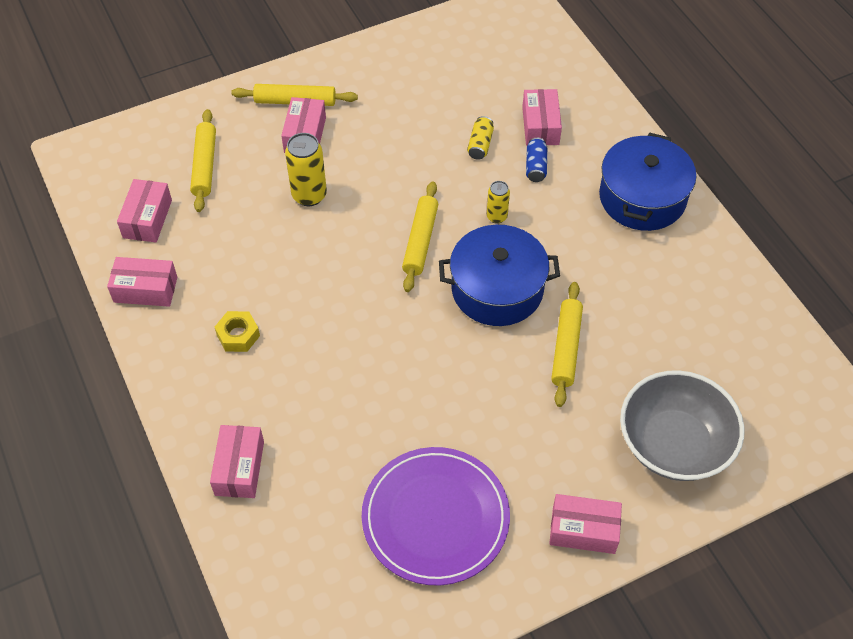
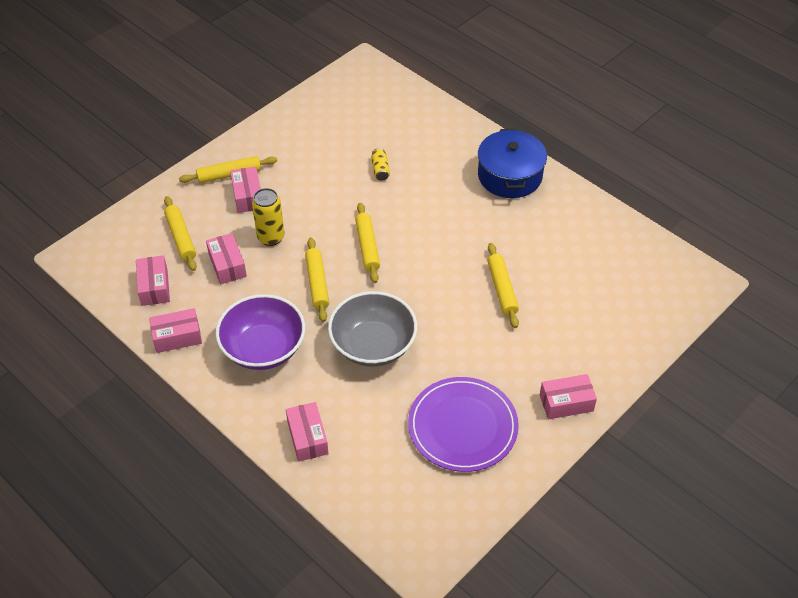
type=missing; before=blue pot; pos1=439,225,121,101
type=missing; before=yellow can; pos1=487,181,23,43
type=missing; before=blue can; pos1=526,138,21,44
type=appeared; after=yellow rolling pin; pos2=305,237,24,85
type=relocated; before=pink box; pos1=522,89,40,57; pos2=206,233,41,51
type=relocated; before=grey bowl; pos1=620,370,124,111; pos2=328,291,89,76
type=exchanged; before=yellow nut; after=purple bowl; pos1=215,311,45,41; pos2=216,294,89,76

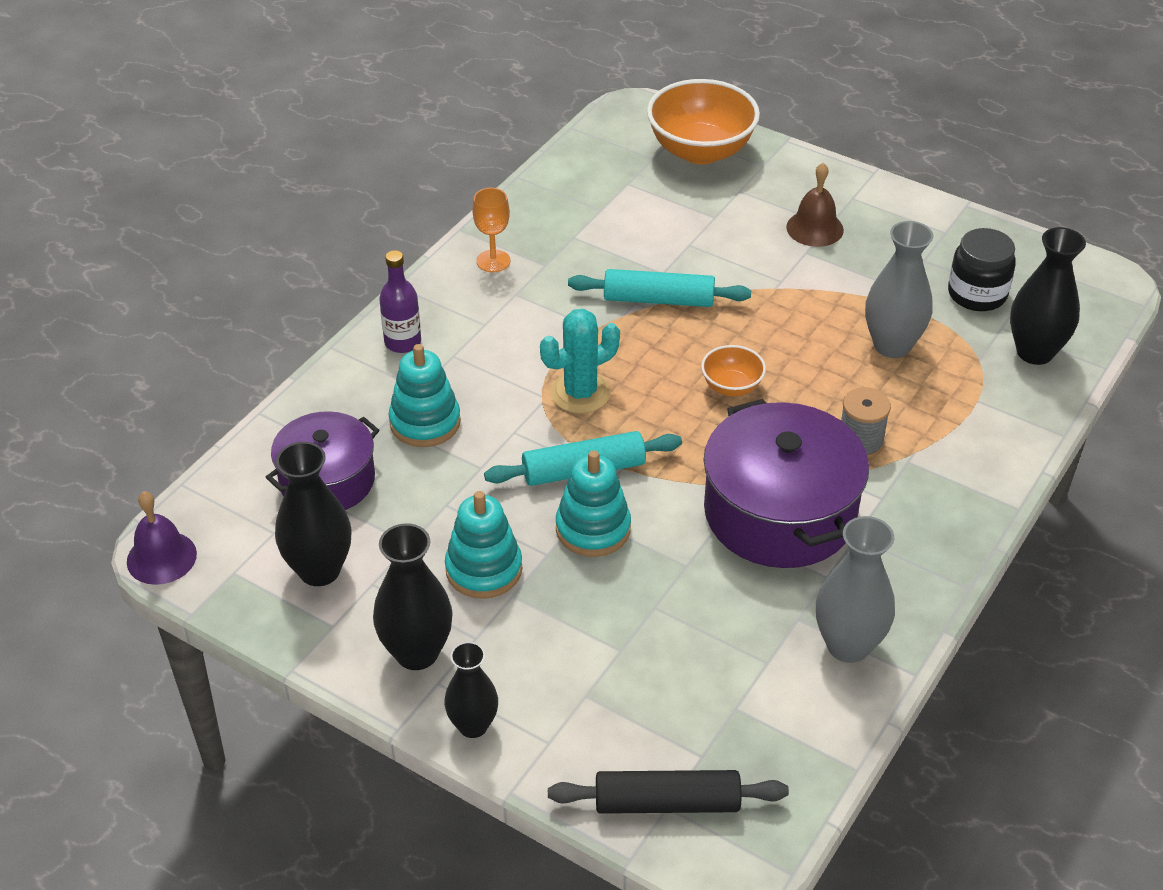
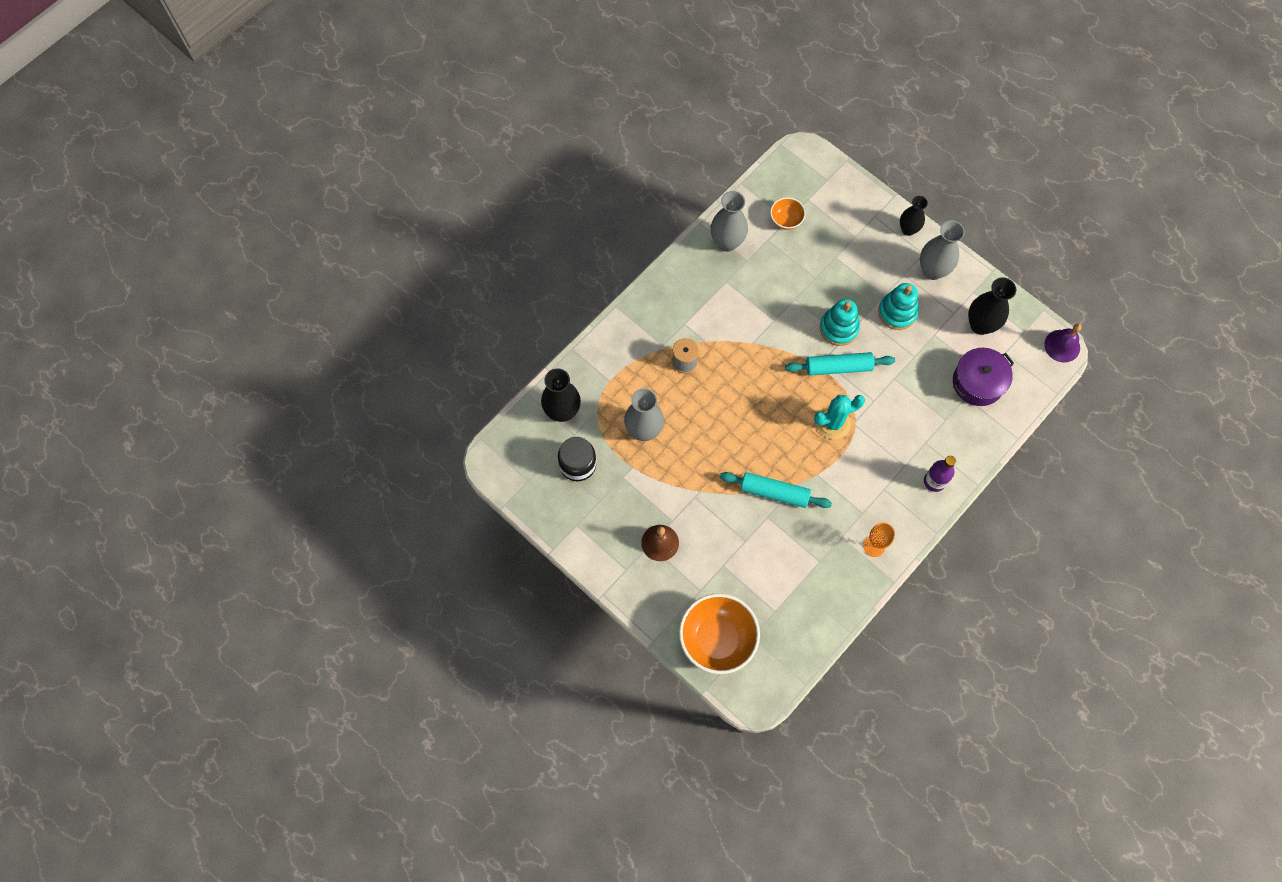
type=missing; before=turquoise stacking toy; pos1=389,344,72,103
type=missing; before=black rolling pin; pos1=548,770,241,44
type=missing; before=purple pot; pos1=703,399,166,169
type=relocated; before=orange bowl; pos1=701,345,65,52; pos2=770,197,36,33
type=colour; before=black vase; after=grey vase; pos1=373,523,80,147; pos2=920,220,45,60

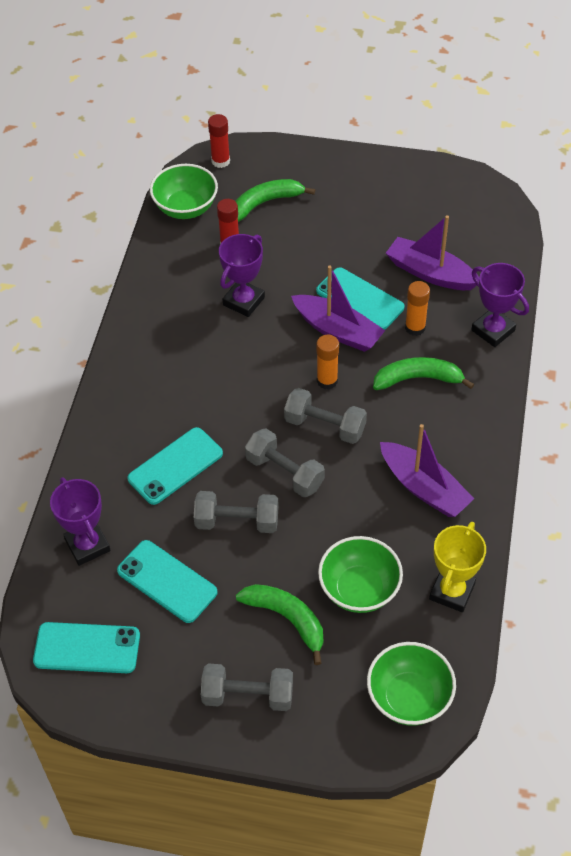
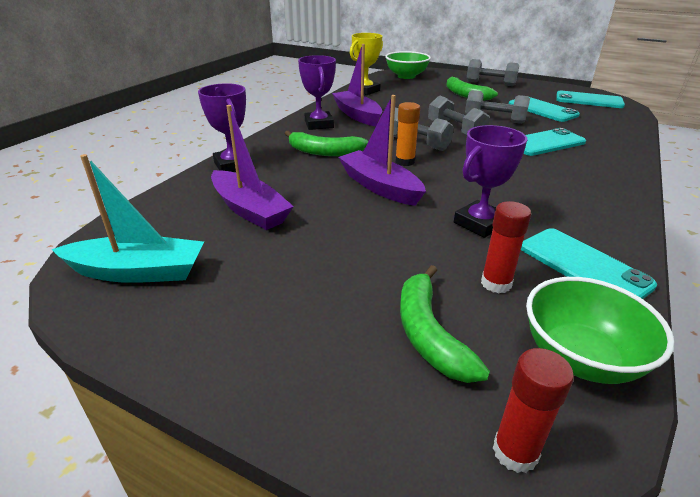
type=missing; before=green bowl; pos1=318,536,85,77
type=missing; before=orange glue stick; pos1=405,281,25,55
type=appeared; after=turquoise boat; pos2=51,154,153,129
type=relocated; before=purple trophy; pos1=50,477,61,89; pos2=298,55,38,75
type=relocated; before=turquoise phone; pos1=316,268,89,62; pos2=521,228,136,71
type=spun; before=green banana; pos1=235,179,80,43; pos2=400,265,90,118; turn=90

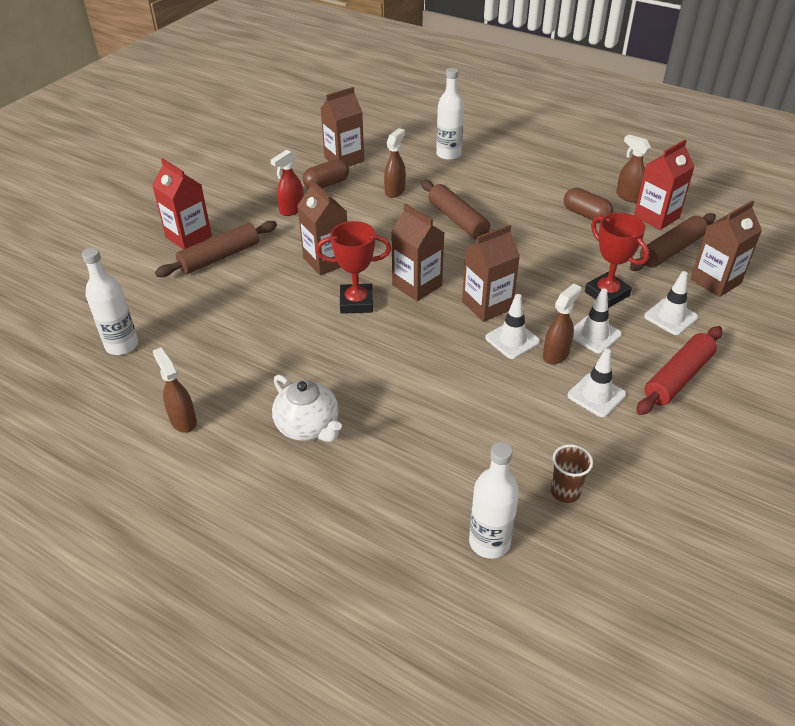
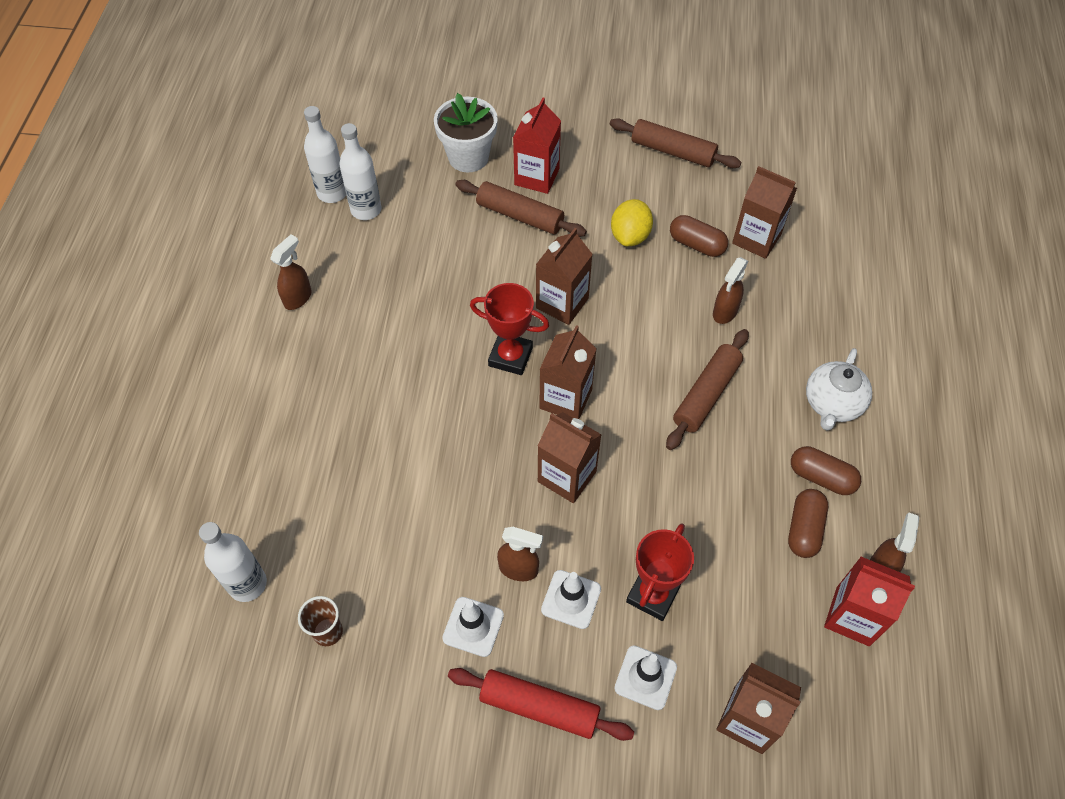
type=missing; before=white traffic cone; pos1=485,294,55,65
type=appeared; after=white flower pot; pos2=434,93,64,79
type=appeared; after=brown capsule; pos2=791,446,70,49
type=relocated; before=white teapot; pos1=272,375,70,67; pos2=806,348,66,82
type=relocated; before=white bottle; pos1=436,68,28,92; pos2=304,106,42,97
type=relocated; before=brown rolling pin; pos1=630,213,86,58; pos2=610,118,131,50
type=exchanged; before=red spray bottle; after=yellow lemon; pos1=270,150,34,66; pos2=611,199,42,47
type=spun; before=red trophy; pos1=316,221,75,93; pos2=470,283,79,92; turn=-45
type=spun; before=brown spray bottle; pos1=384,128,22,70; pos2=713,257,35,67; turn=120

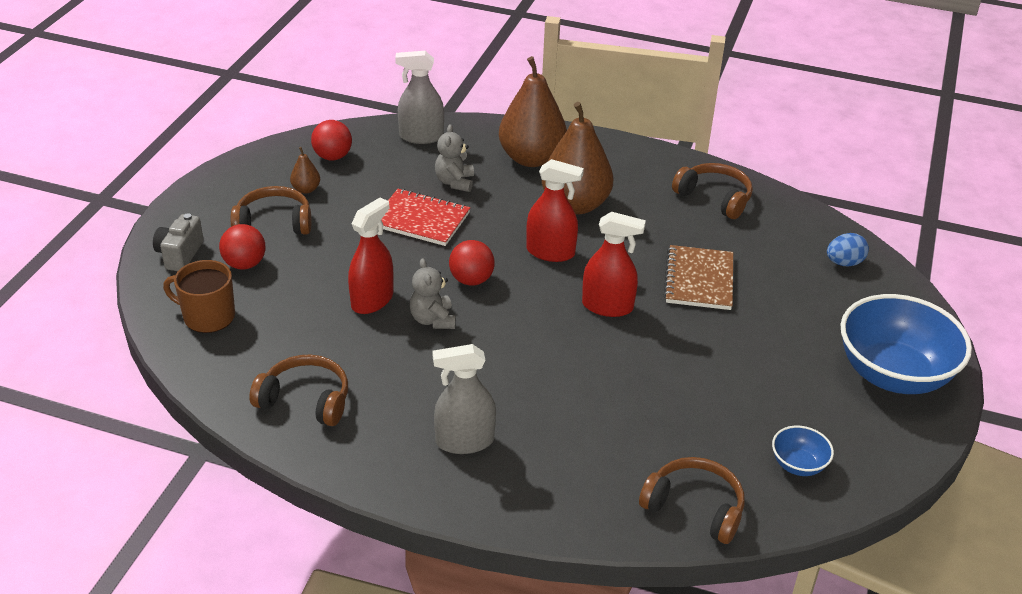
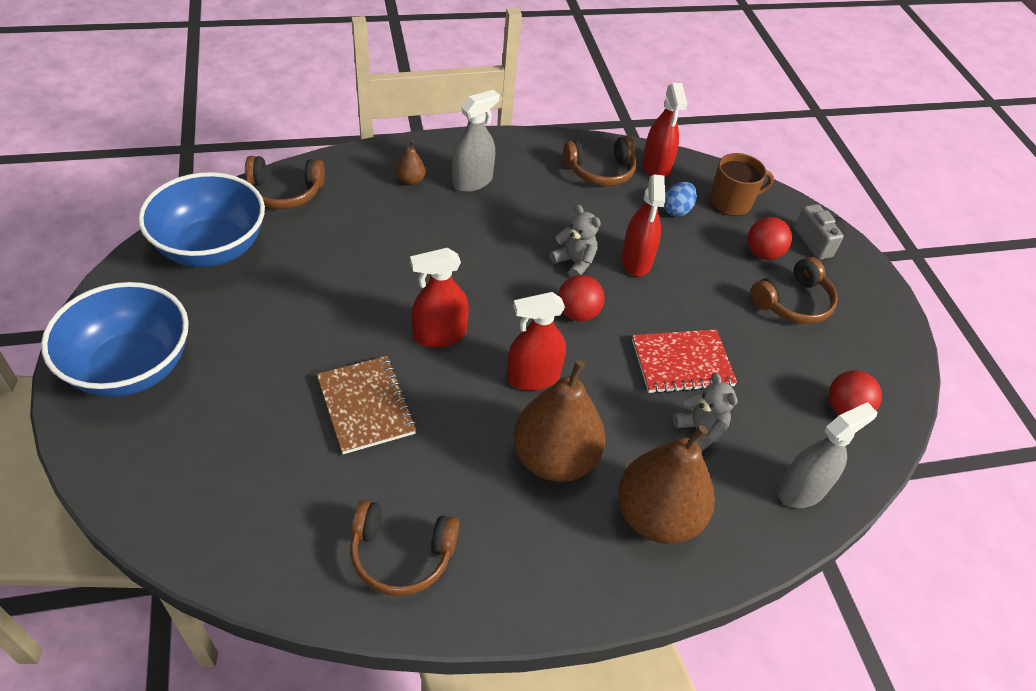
type=appeared; after=red spray bottle; pos2=642,83,45,96
type=relocated; before=brown pear; pos1=290,147,30,47; pos2=396,140,30,45
type=relocated; before=blue egg; pos1=827,233,42,33; pos2=664,182,33,35
type=size; before=blue bowl; pos1=772,426,62,50; pos2=138,172,127,95; scale=2.24

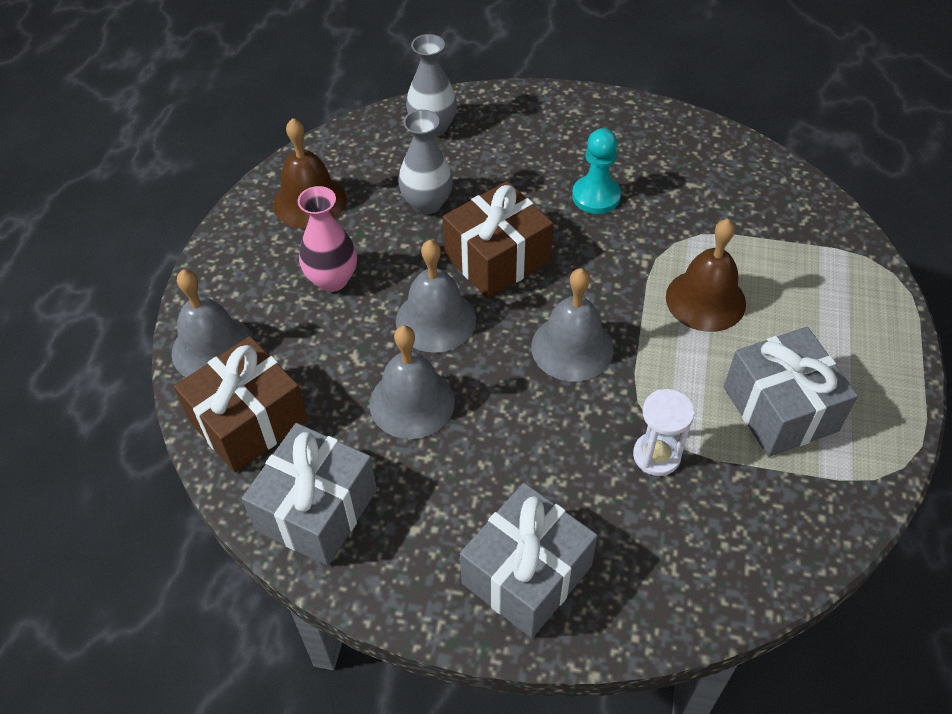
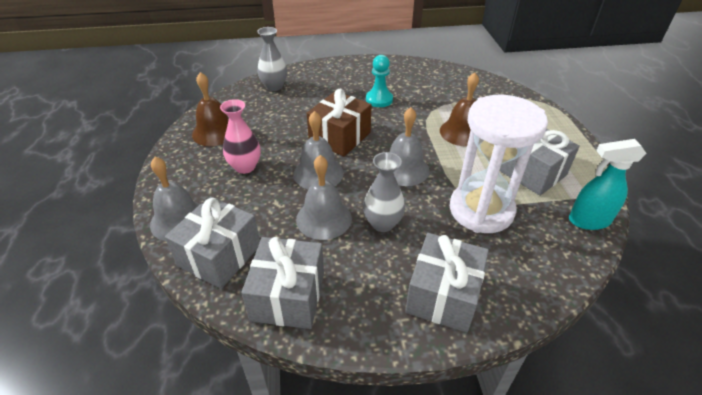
type=appeared; after=turquoise spray bottle; pos2=569,139,78,91
type=relocated; before=grey vase; pos1=398,109,55,105; pos2=363,152,42,80
type=colour; before=brown gift; after=grey gift; pos1=174,336,134,137; pos2=165,196,95,93
type=size; before=white hourglass; pos1=633,389,62,87; pos2=450,95,98,138; scale=2.18

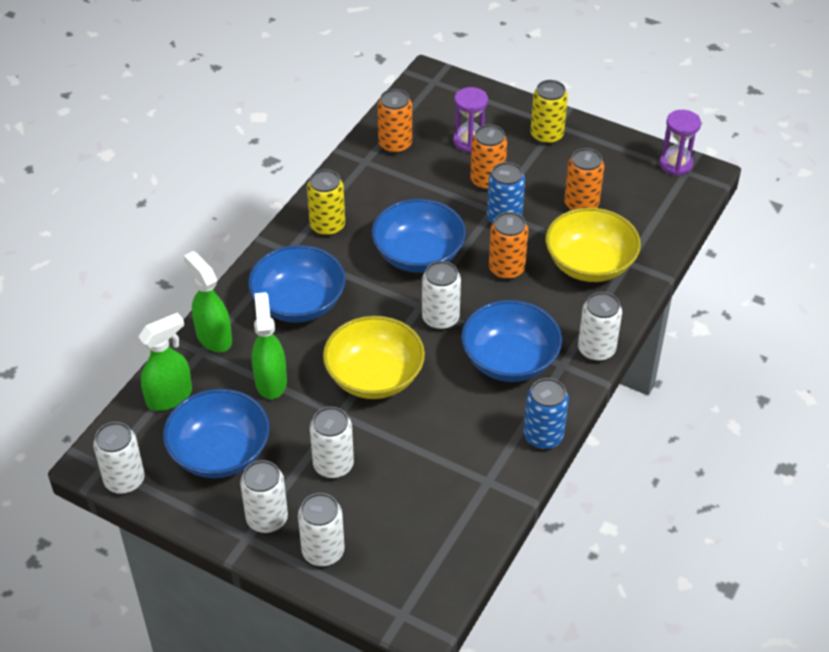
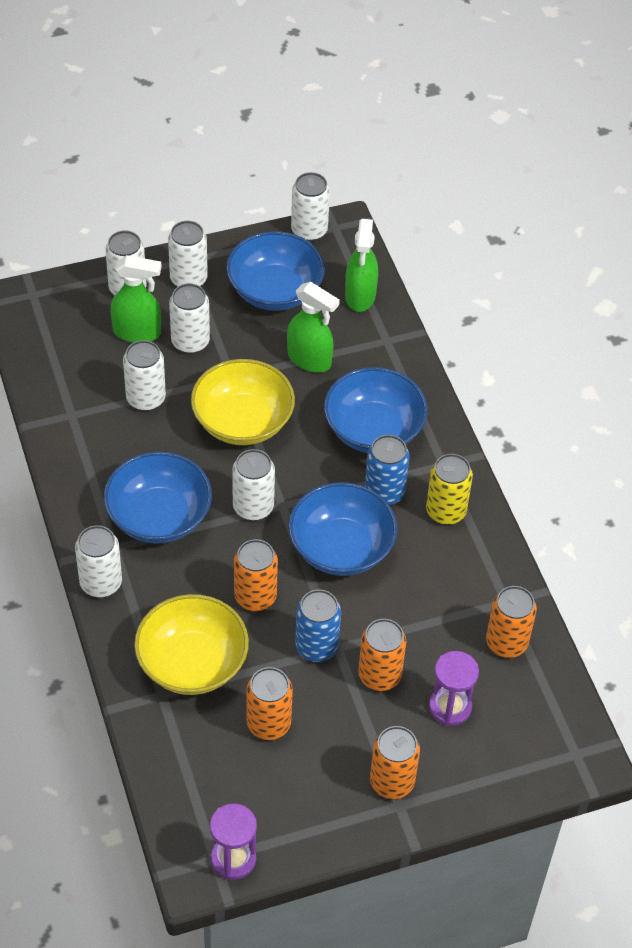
type=appeared; after=white can; pos2=123,340,43,71
type=relocated; before=green spray bottle; pos1=184,251,48,101; pos2=110,255,52,88
type=relocated; before=blue can; pos1=524,378,45,71; pos2=365,435,44,70
type=colour; before=yellow can; after=orange can; pos1=531,80,37,65; pos2=370,726,50,73

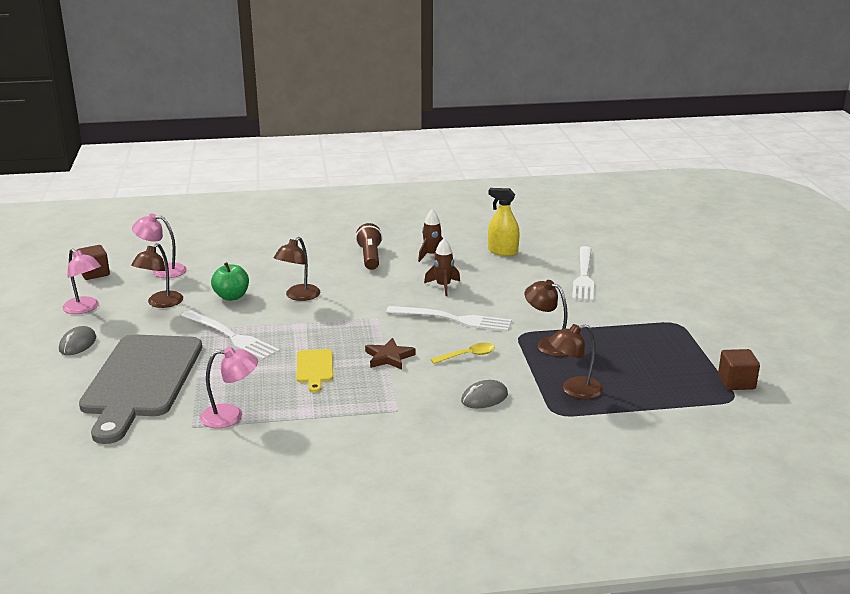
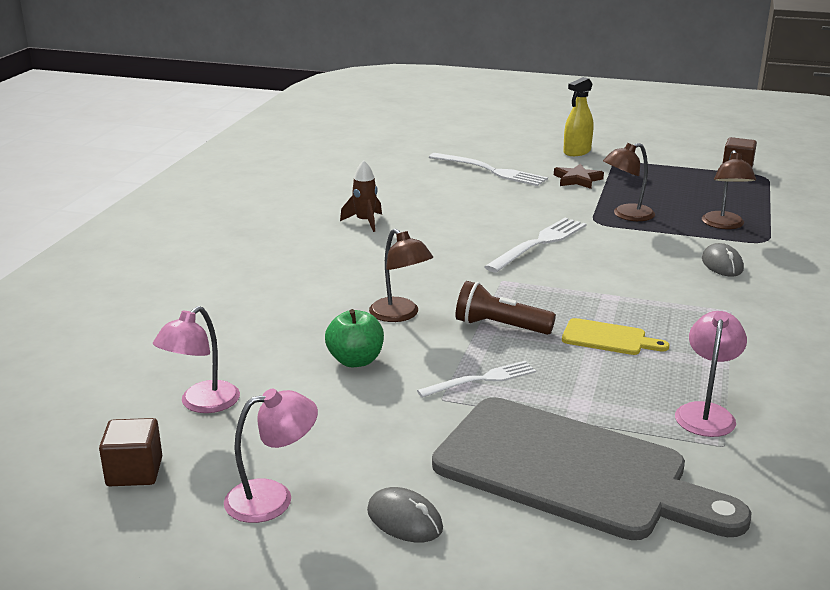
type=missing; before=brown lamp; pos1=131,243,52,65
type=missing; before=brown rocket; pos1=424,238,36,58
type=missing; before=yellow spoon; pos1=431,343,64,21
type=relocated; before=brown flashlight; pos1=356,223,27,47; pos2=455,281,101,54
type=relocated; before=brown star; pos1=365,338,50,32; pos2=554,164,50,25
type=relocated; before=yellow spray bottle; pos1=488,188,32,68; pos2=563,77,30,79
type=size; before=white fork; pos1=181,310,99,50; pos2=417,361,119,37; scale=0.64

